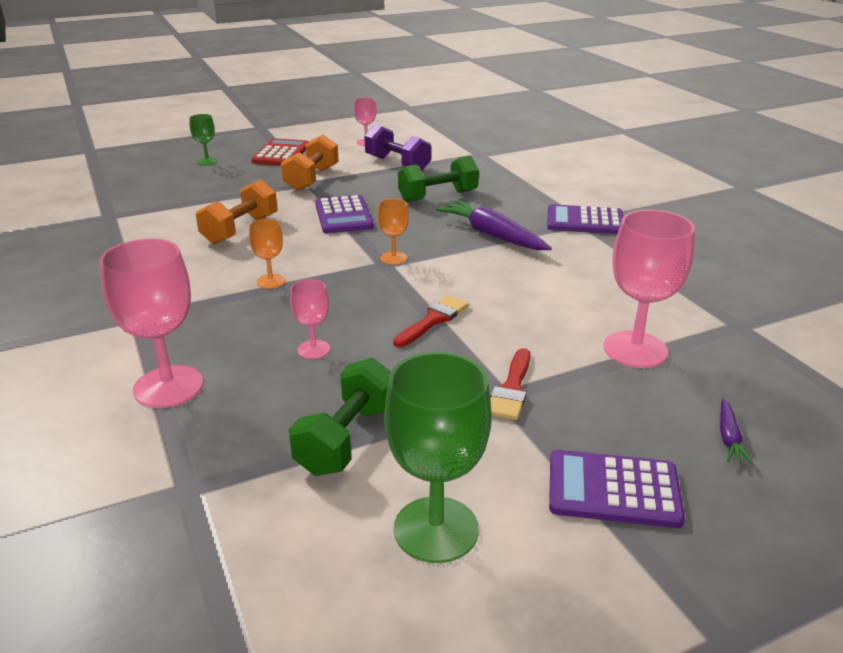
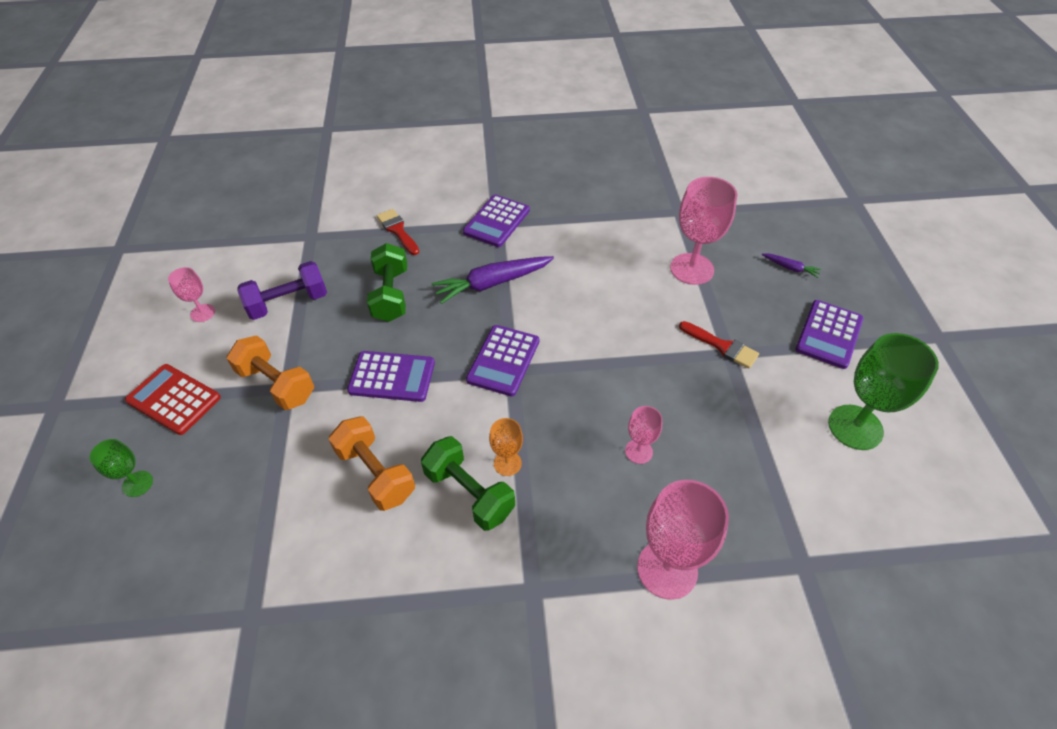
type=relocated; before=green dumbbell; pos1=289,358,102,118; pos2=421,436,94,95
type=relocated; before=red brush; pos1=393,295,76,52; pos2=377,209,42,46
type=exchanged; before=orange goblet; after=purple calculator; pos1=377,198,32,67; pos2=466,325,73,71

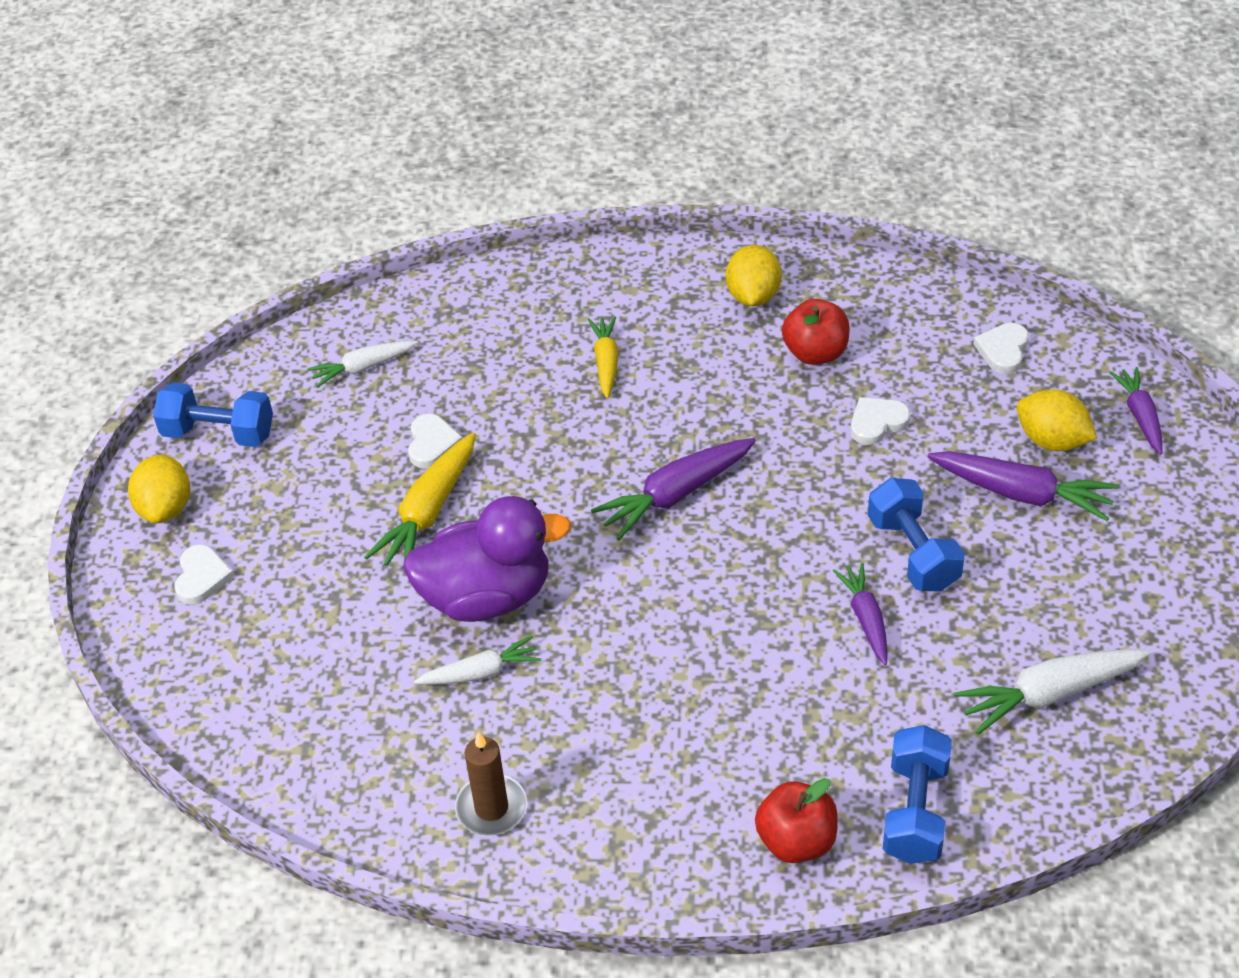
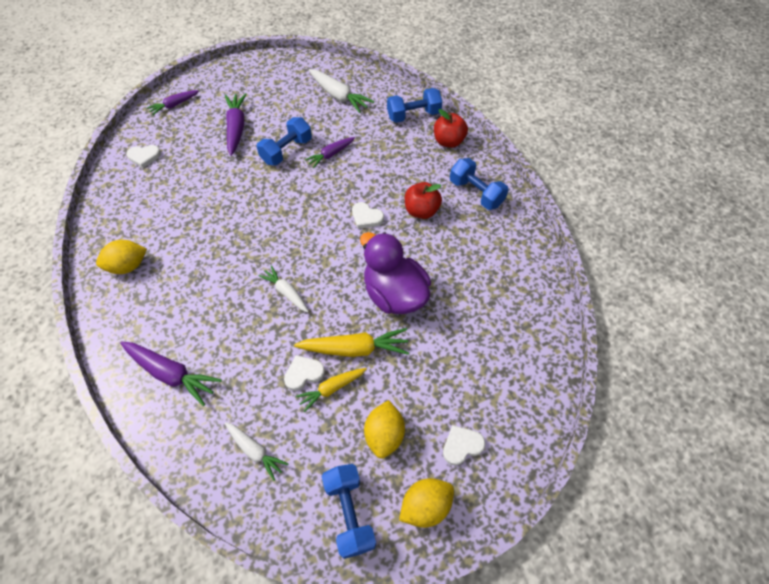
type=missing; before=brown candle; pos1=455,732,72,104
type=appeared; after=blue dumbbell; pos2=450,158,59,52
type=relocated; before=white carrot; pos1=414,636,127,49; pos2=258,265,51,48
type=relocated; before=yellow carrot; pos1=588,316,30,82; pos2=296,368,71,44
type=relocated; before=purple carrot; pos1=591,438,165,102; pos2=120,342,102,64
type=relocated; before=red apple; pos1=782,299,67,66; pos2=405,182,37,37
type=relocated; before=white heart; pos1=851,397,59,48; pos2=352,202,32,27
type=relocated; before=yellow lemon; pos1=1017,389,80,62; pos2=364,400,41,59

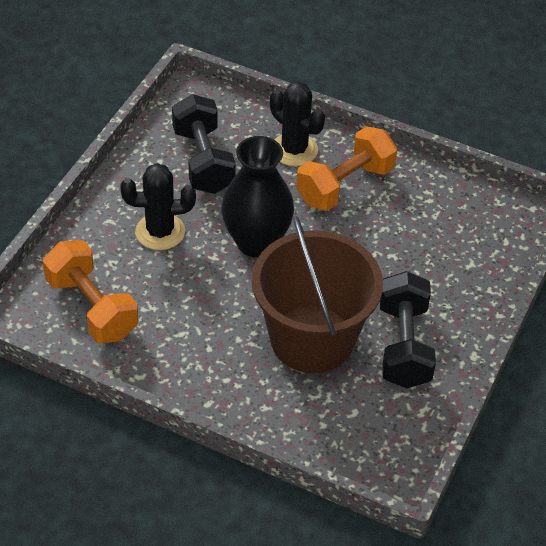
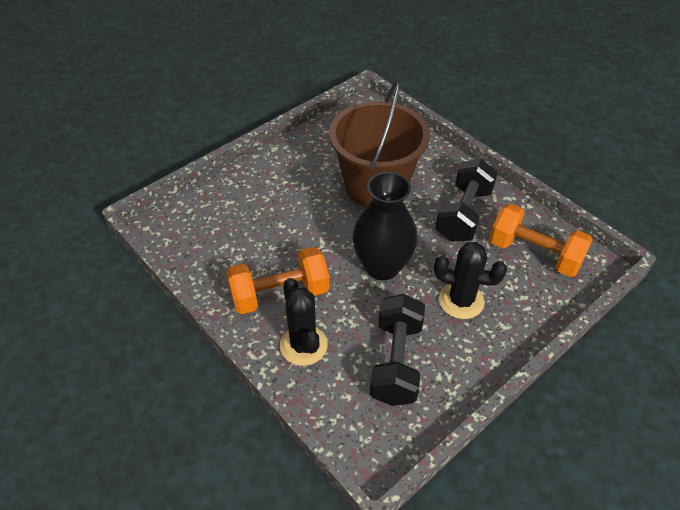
type=relocated; before=black dumbbell; pos1=380,271,56,117; pos2=435,159,63,83
type=spun; before=orange dumbbell; pos1=43,240,96,103; pos2=489,203,104,74; turn=-45

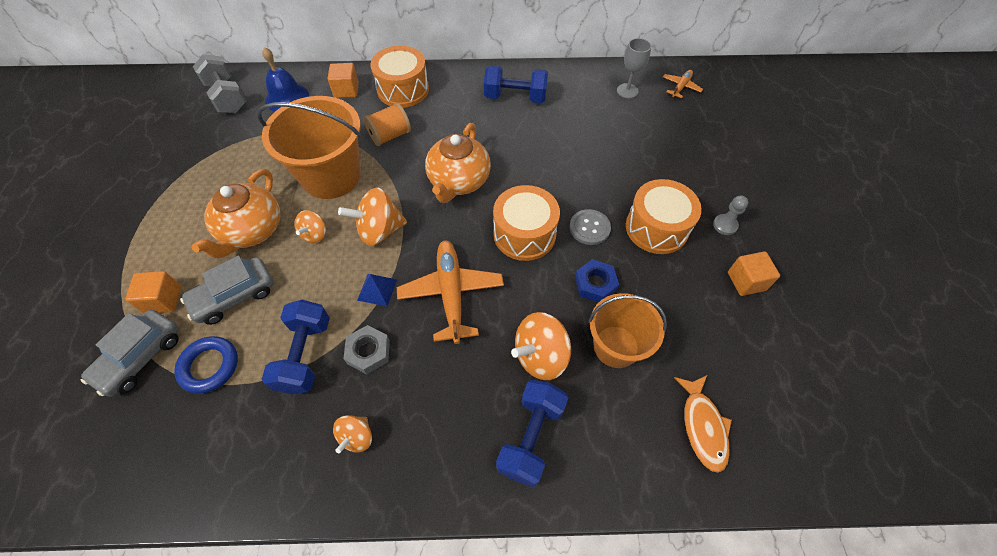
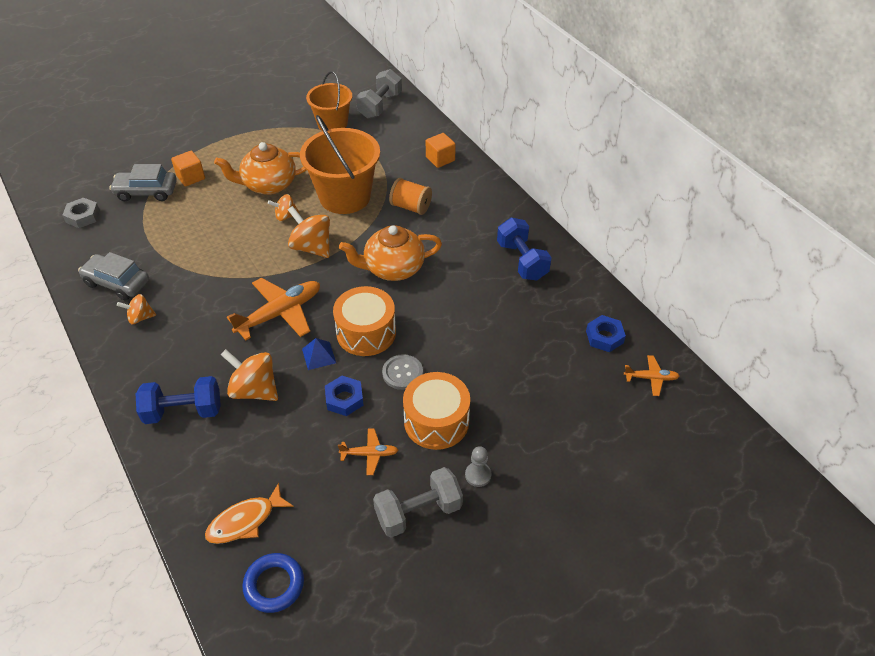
type=missing; before=blue bell; pos1=262,47,47,65
type=missing; before=blue dumbbell; pos1=262,300,68,94
type=missing; before=orange drum; pos1=371,46,58,62
type=appeared; after=orange plane; pos2=338,428,60,47
type=relocated; before=blue ring; pos1=174,336,64,57; pos2=243,553,61,60
type=relocated; before=grey car; pos1=180,255,93,70; pos2=78,252,71,48
type=relocated; before=grey nut; pos1=343,325,47,49; pos2=63,198,37,30
type=relocated; before=blue pyramid; pos1=357,274,40,32; pos2=302,338,34,32
type=relocated; before=orange bucket; pos1=588,293,79,75; pos2=306,71,46,60
type=exchanged; before=grey goblet; after=blue nut; pos1=617,38,34,60; pos2=586,315,40,37
type=exchanged; before=orange cube; after=grey dumbbell; pos1=728,251,52,45; pos2=373,467,90,71

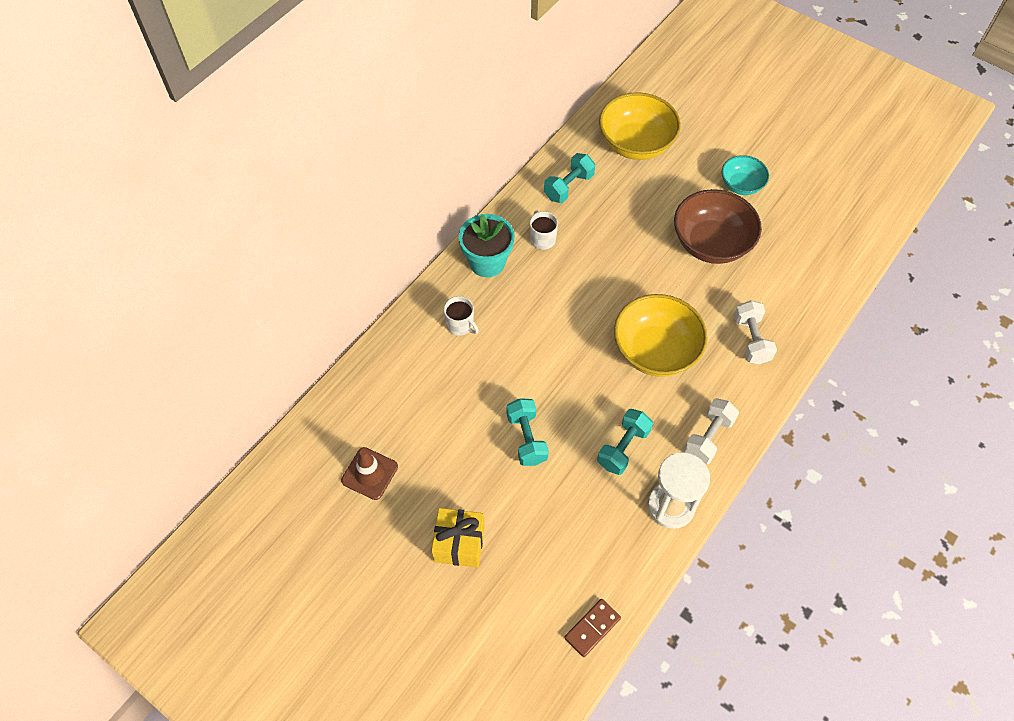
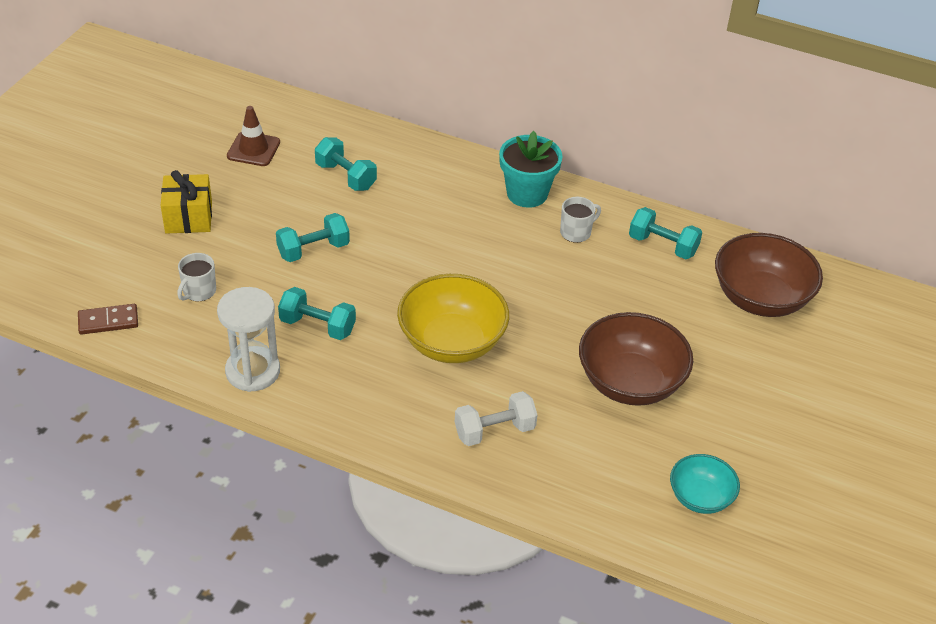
type=missing; before=white dumbbell; pos1=684,398,55,66
type=appeared; after=turquoise dumbbell; pos2=315,137,62,54
type=relocated; before=white mug; pos1=444,296,35,40; pos2=177,253,39,48
type=relocated; before=turquoise bowl; pos1=722,155,47,40; pos2=670,454,70,60
type=colour; before=yellow bowl; after=brown bowl; pos1=599,92,82,68; pos2=715,233,108,84
type=spun; before=brown domino; pos1=564,599,57,58; pos2=78,304,60,31; turn=-45

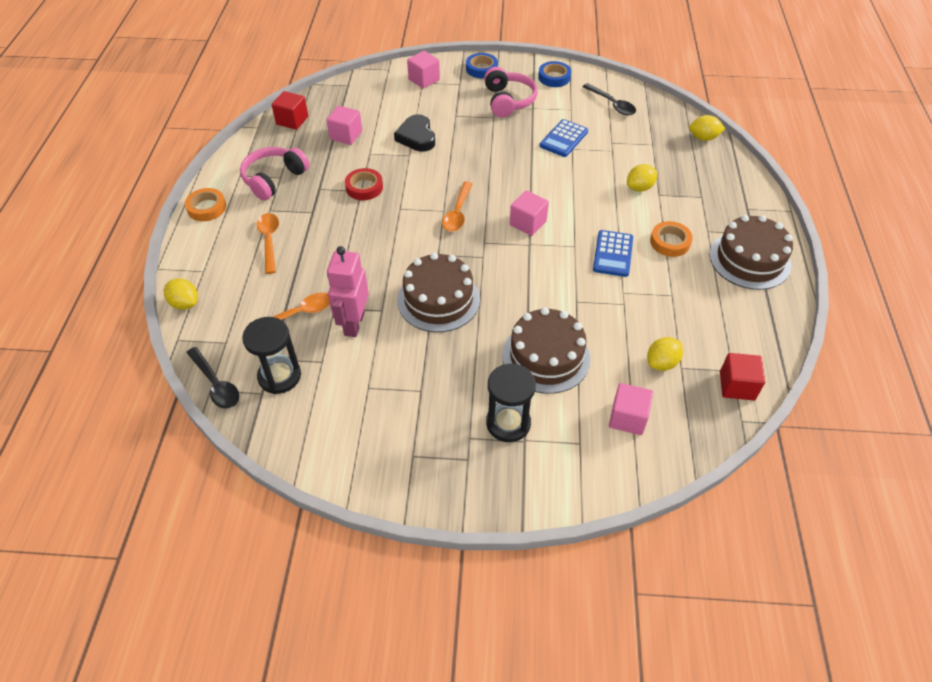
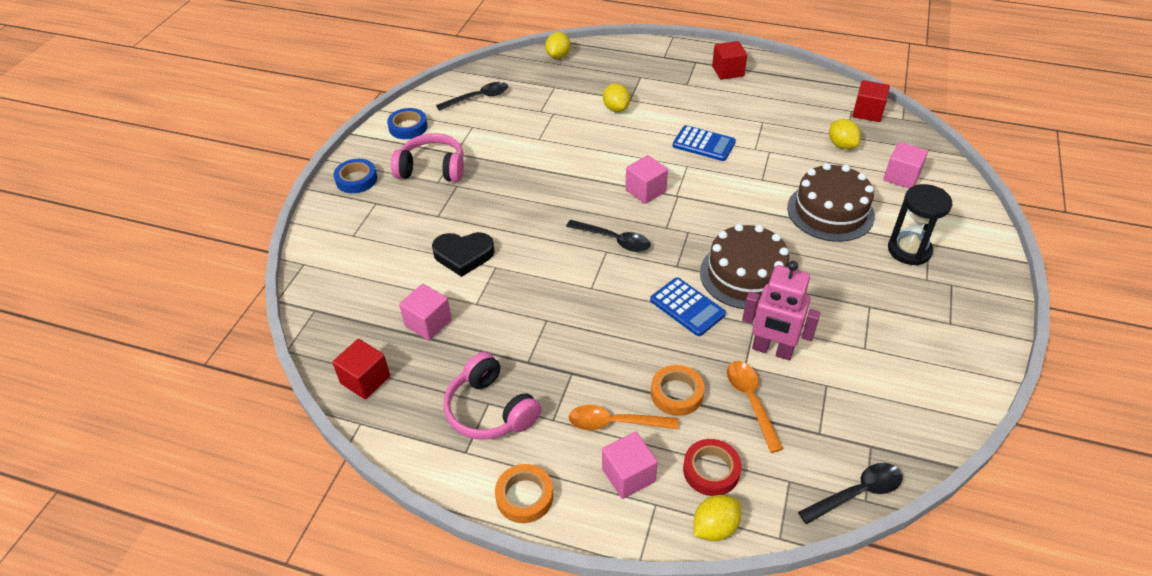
type=missing; before=black hourglass; pos1=242,317,59,77
type=relocated; before=red tape; pos1=345,168,38,32; pos2=683,439,59,57
type=relocated; before=pink cube; pos1=407,51,33,38; pos2=602,432,56,67
type=relocated; before=blue calculator; pos1=540,119,48,38; pos2=650,278,76,58
type=relocated; before=orange tape; pos1=650,221,43,36; pos2=651,365,53,51
type=exchanged; before=brown cake; after=red cube; pos1=709,215,84,75; pos2=712,41,35,39
type=colour; before=orange spoon; after=black spoon; pos1=442,181,31,51; pos2=566,220,85,32

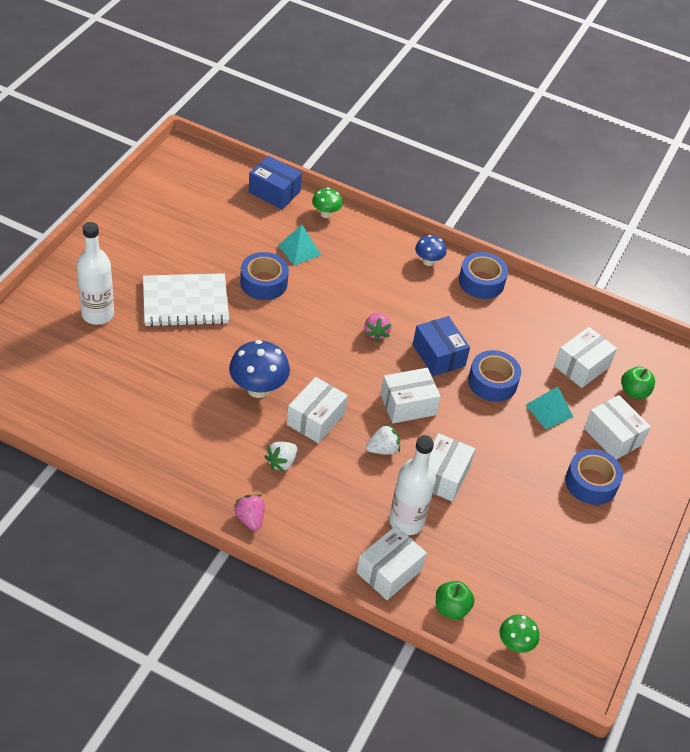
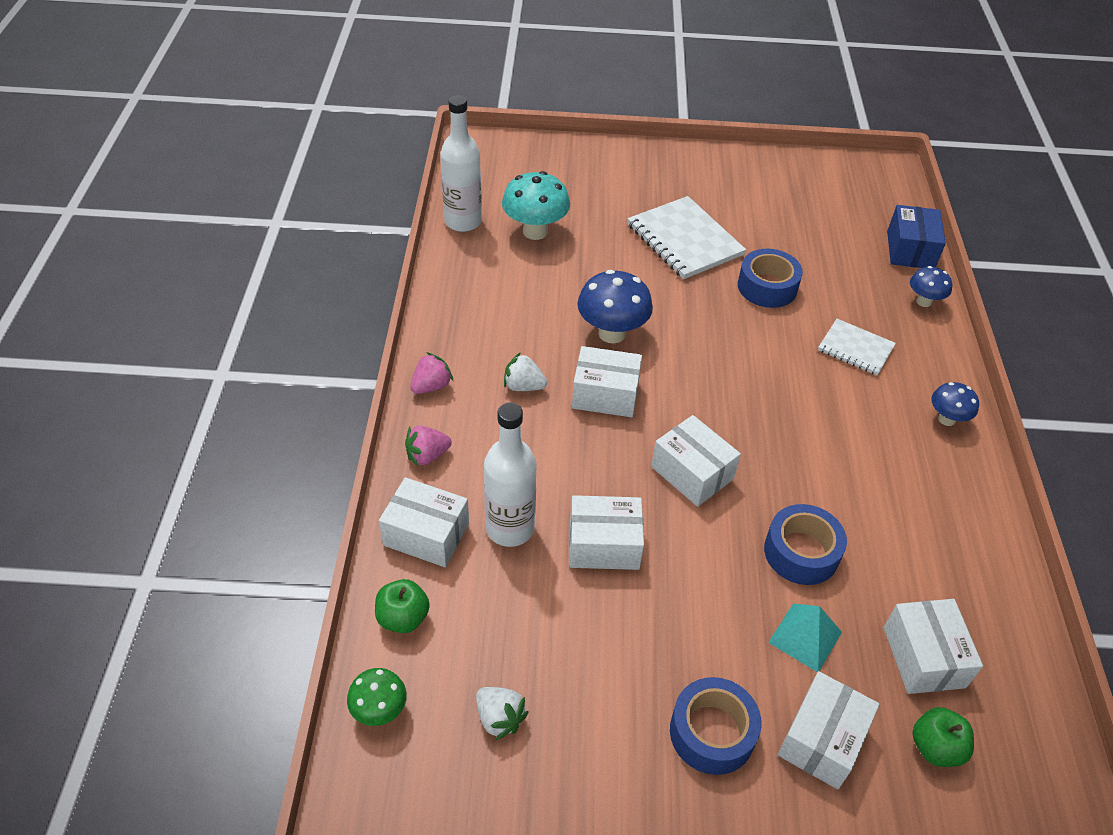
type=missing; before=turquoise pyramid; pos1=278,224,43,41
type=missing; before=blue box; pos1=413,316,57,60
type=missing; before=blue tape; pos1=459,252,49,47
type=appeared; after=turquoise mushroom; pos2=502,171,68,69
type=appeared; after=white notebook; pos2=818,319,78,56
type=relocated; before=white bottle; pos1=77,222,37,103; pos2=440,95,42,137
type=relocated; before=pink strawberry; pos1=364,312,27,30; pos2=405,426,47,41
type=relocated; before=white strawberry; pos1=366,424,34,31; pos2=476,687,52,54
type=colour; before=green mushroom; after=blue mushroom; pos1=312,188,31,30; pos2=910,266,42,41
type=spun; before=white box; pos1=554,327,63,61; pos2=883,599,100,95; turn=60

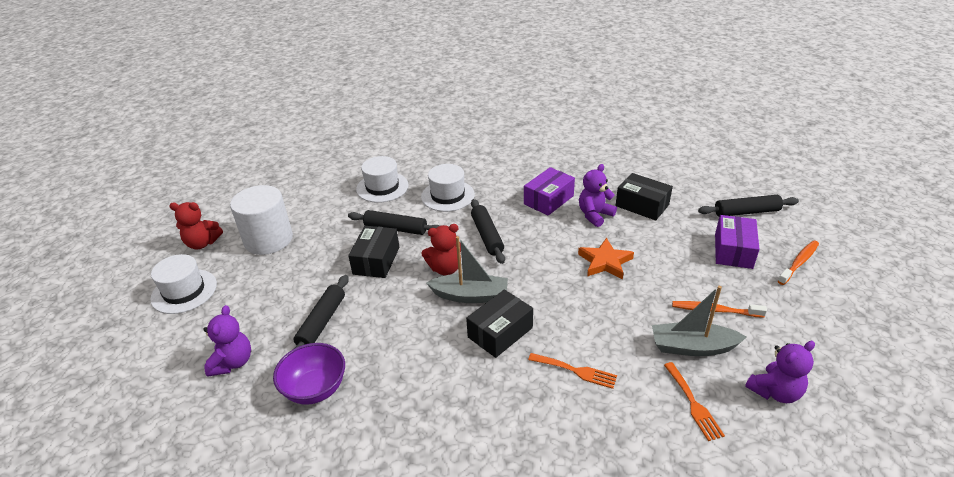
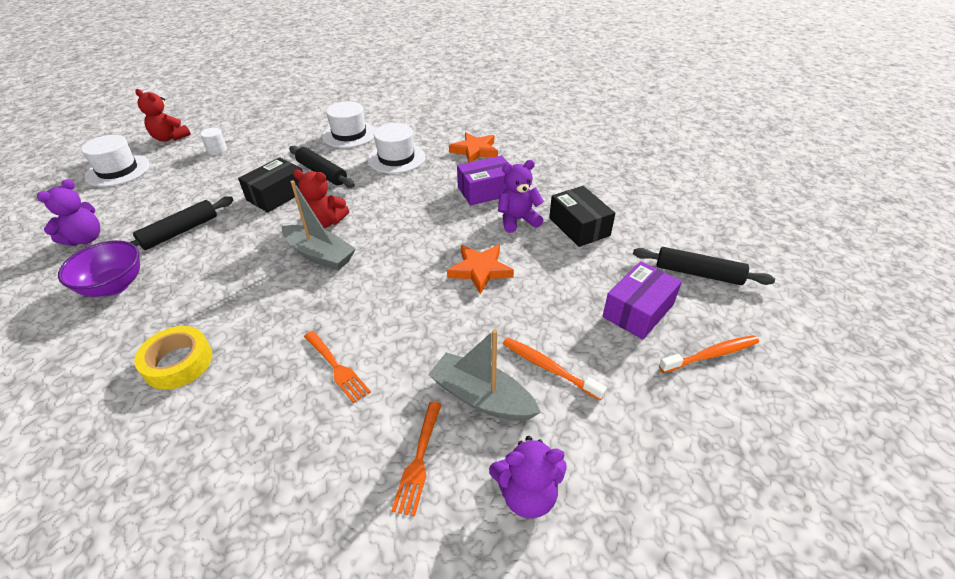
type=missing; before=black box; pos1=466,289,67,69
type=missing; before=black rolling pin; pos1=471,199,34,65
type=appeared; after=yellow tape; pos2=134,326,78,64
type=appeared; after=orange star; pos2=449,132,49,31
type=size; before=white cylinder; pos1=230,185,63,70; pos2=200,128,27,27; scale=0.41

